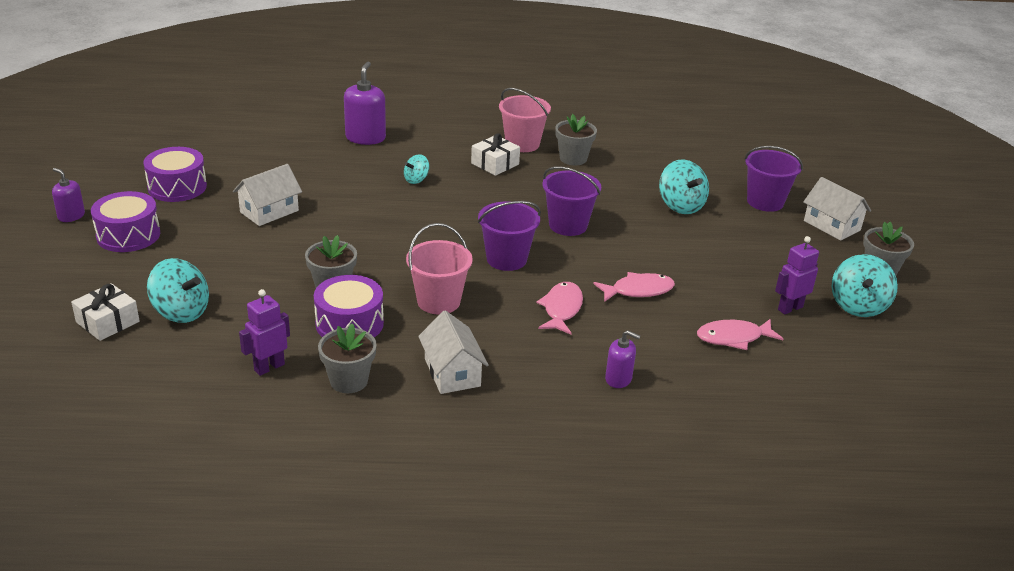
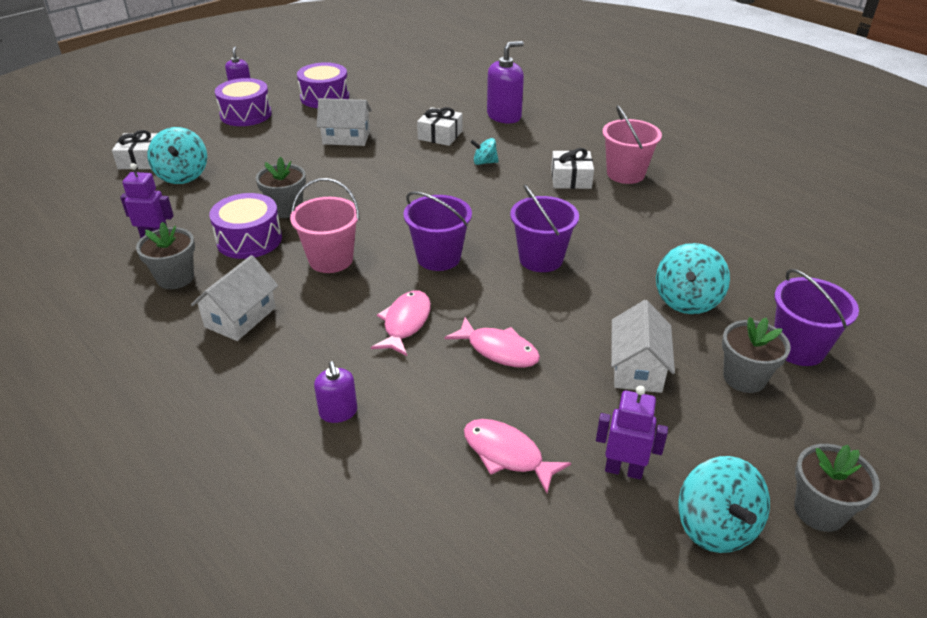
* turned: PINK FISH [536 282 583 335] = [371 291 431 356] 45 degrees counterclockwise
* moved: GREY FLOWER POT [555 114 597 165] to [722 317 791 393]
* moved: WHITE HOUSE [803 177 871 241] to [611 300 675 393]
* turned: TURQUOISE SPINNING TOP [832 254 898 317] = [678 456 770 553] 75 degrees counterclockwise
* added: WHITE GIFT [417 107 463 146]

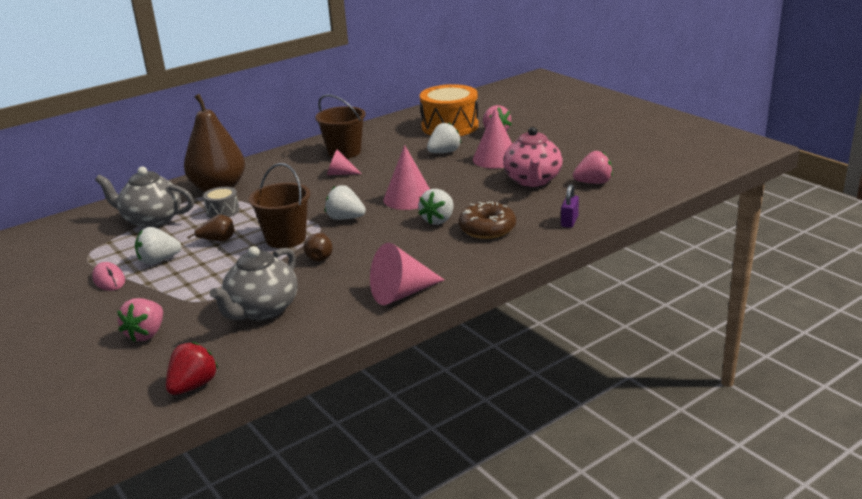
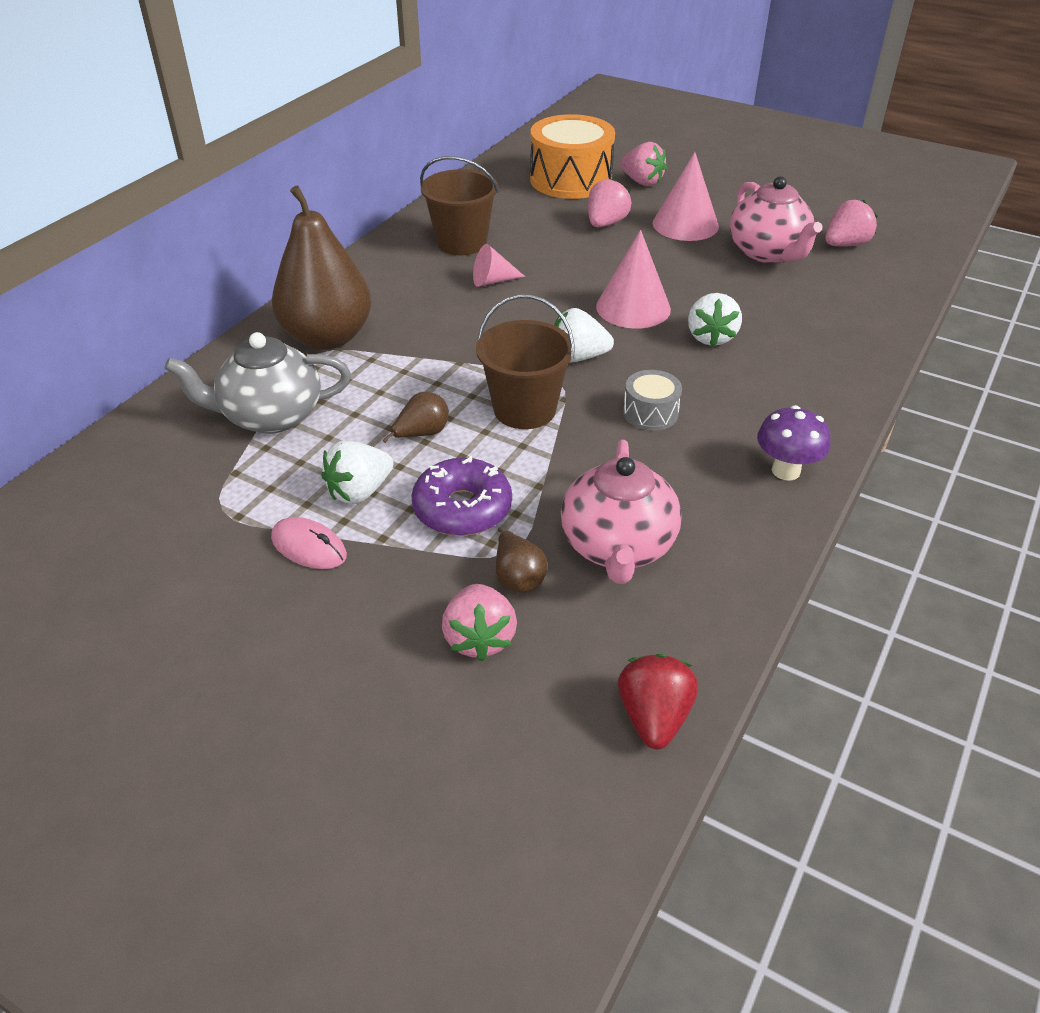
* moved: GREY DRUM [203 187 240 218] to [623 370 682 431]
* recoloured: GREY TEAPOT [210 246 298 320] to PINK TEAPOT [561 440 682 584]
* moved: BROWN PEAR [303 233 333 262] to [496 527 547 593]
* replaced: PINK CONE [370 243 444 305] to PURPLE MUSHROOM [757 405 830 480]
* recoloured: WHITE STRAWBERRY [427 122 461 153] to PINK STRAWBERRY [588 178 632 227]
* removed: BROWN DONUT [459 202 516 239]
* removed: PURPLE PADLOCK [561 184 579 228]
* added: PURPLE DONUT [411 456 512 536]

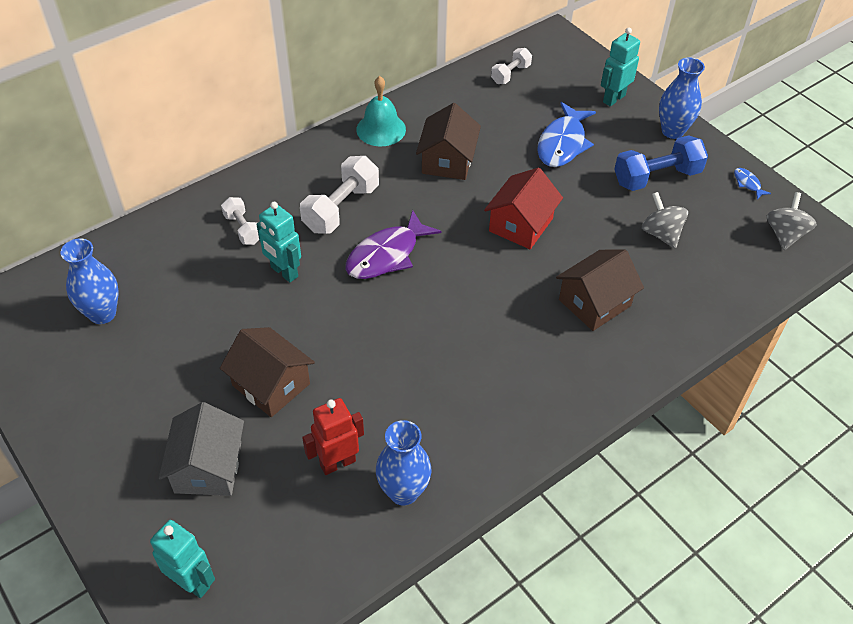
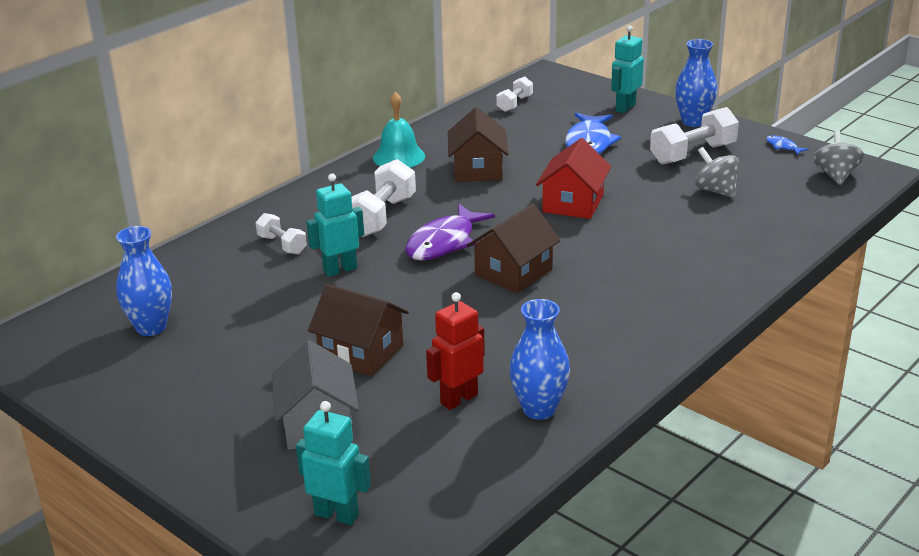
* turned: TURQUOISE ROBOT [256 202 301 282] = [306 174 364 277] 120 degrees clockwise
* moved: BROWN HOUSE [556 249 644 331] to [467 204 561 293]
* recoloured: BLUE DUMBBELL [614 135 708 191] to WHITE DUMBBELL [650 107 739 165]

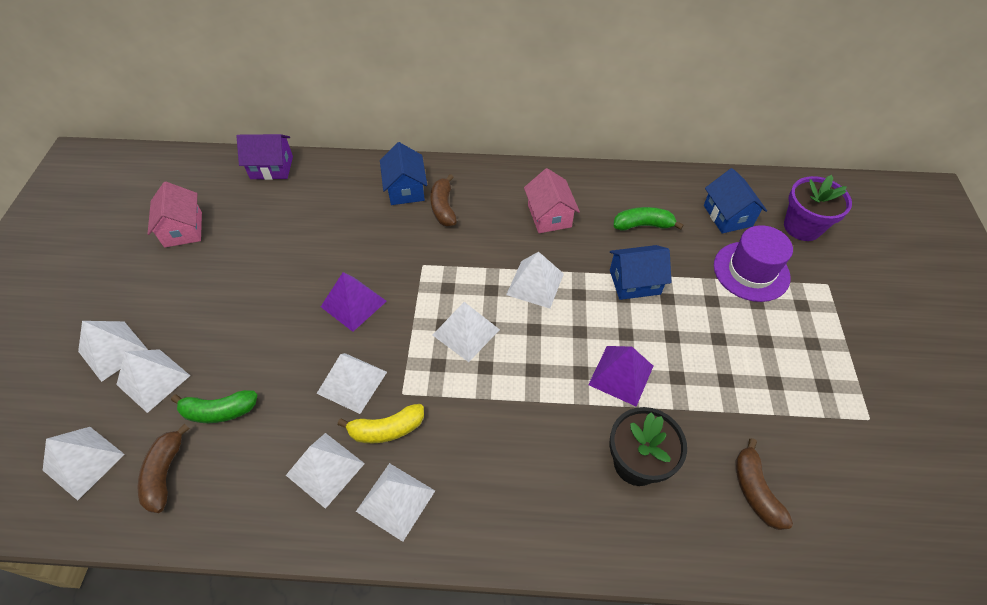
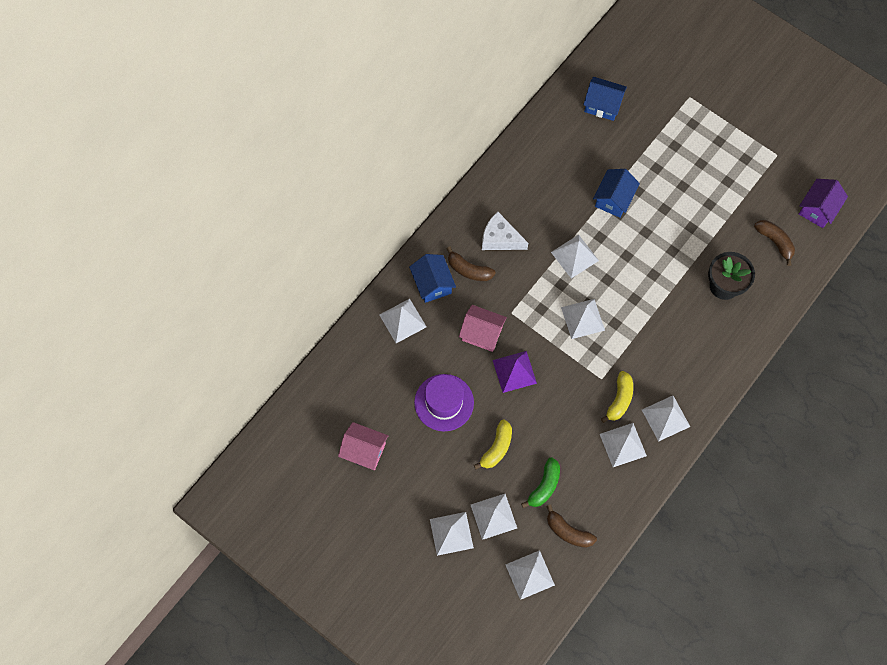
* moved: PURPLE HOUSE [237 134 293 180] to [799 179 848 228]
* moved: WHITE PYRAMID [317 353 387 414] to [379 299 426 343]
* turned: BLUE HOUSE [380 142 427 205] = [409 254 456 303] 45 degrees clockwise
* moved: PINK HOUSE [524 168 580 233] to [459 305 507 352]
* removed: PURPLE PYRAMID [588 346 653 407]
* removed: GREEN BANANA [614 207 684 231]
* moved: PURPLE HAT [714 225 793 302] to [414 374 474 431]
* turned: BROWN BANANA [736 438 793 530] = [754 220 795 266] 150 degrees counterclockwise
* removed: PURPLE FLOWER POT [784 175 852 241]
* added: YELLOW BANANA [474 419 512 469]
* added: WHITE CHEESE [482 212 528 250]

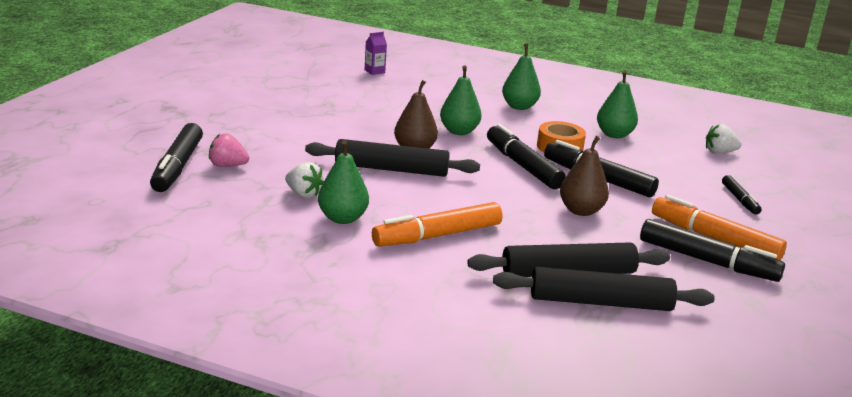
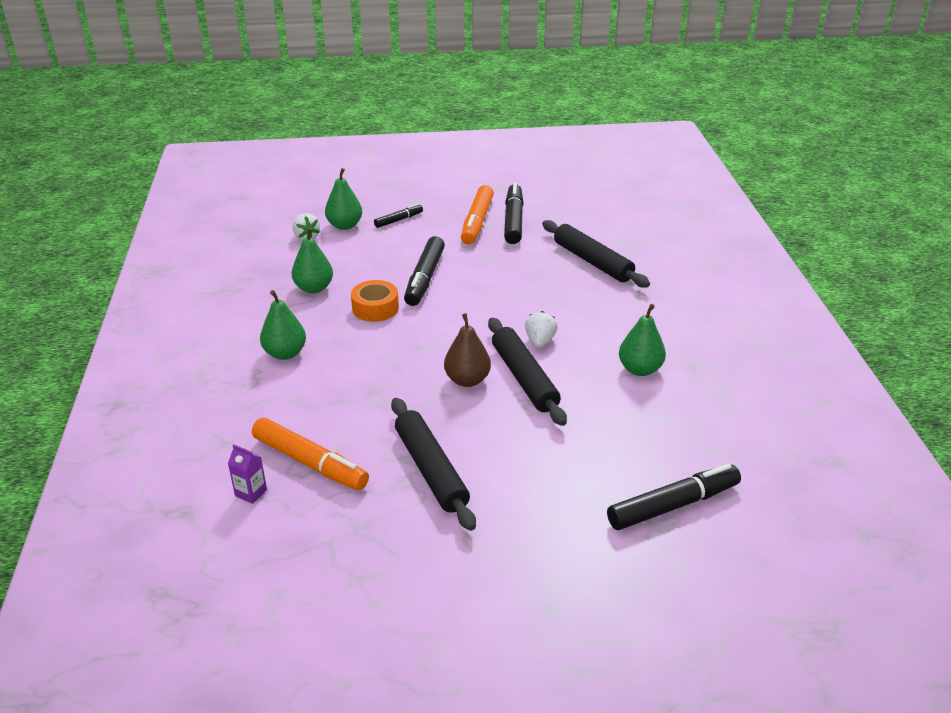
* removed: PINK STRAWBERRY [209 134 249 167]
* moved: WHITE STRAWBERRY [285 162 324 198] to [525 311 558 348]
* moved: ORANGE MARKER [372 202 503 247] to [252 418 369 490]
* moved: GREEN PEAR [440 66 482 135] to [325 168 362 230]
* removed: BLACK MARKER [487 124 566 189]
* moved: BLACK ROLLING PIN [493 267 715 311] to [391 398 476 531]
* removed: BROWN PEAR [560 136 609 216]

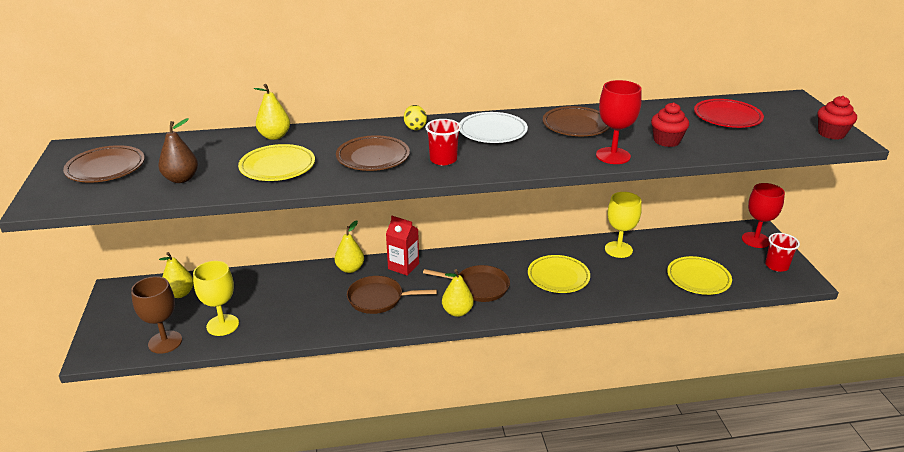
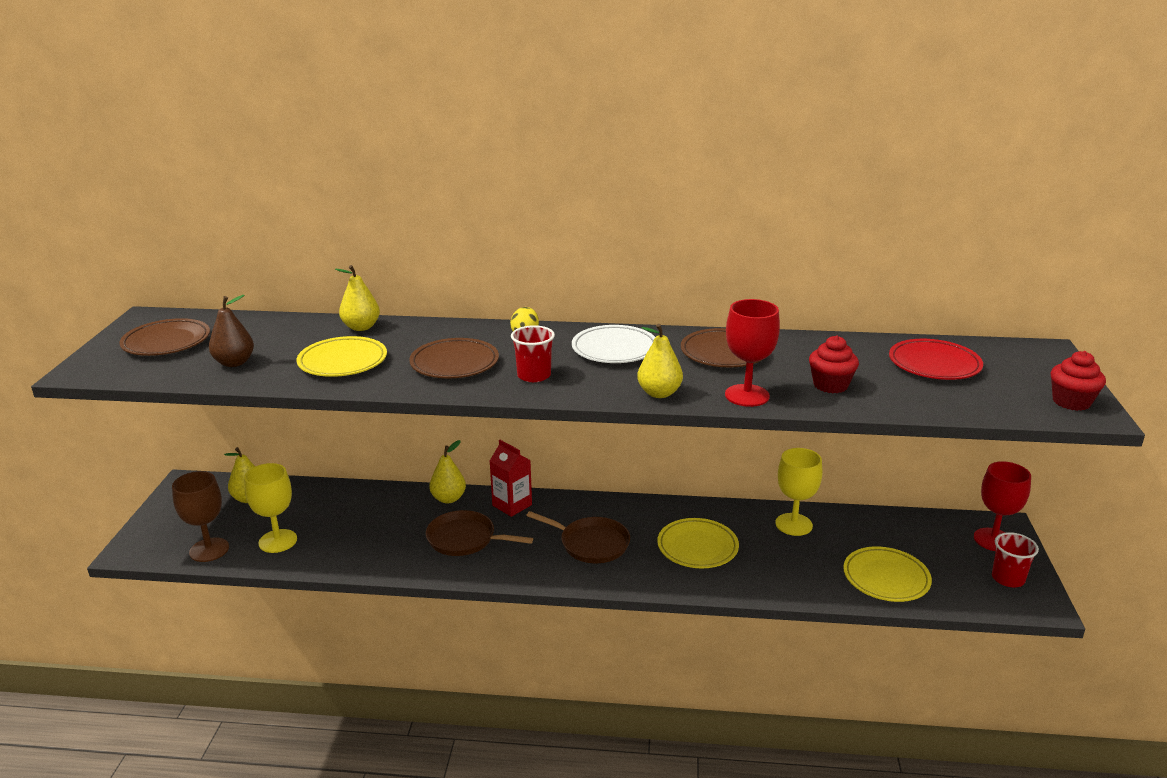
* moved: YELLOW PEAR [442 269 474 317] to [637 324 683 398]

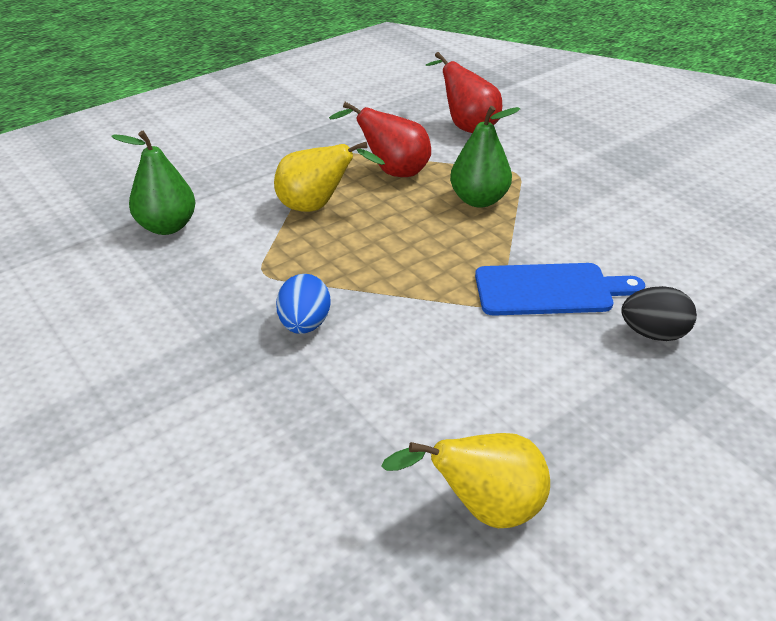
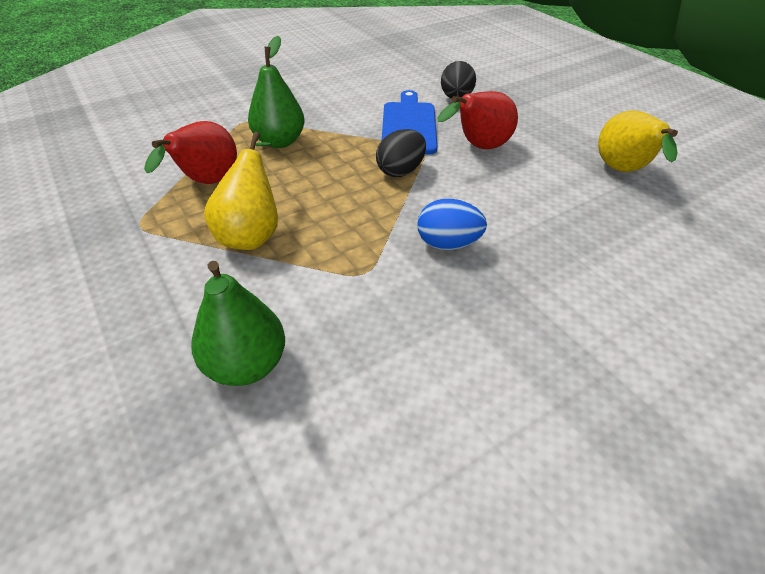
* moved: RED PEAR [426 52 502 133] to [438 91 518 149]
* added: BLACK EGG [376 129 426 177]

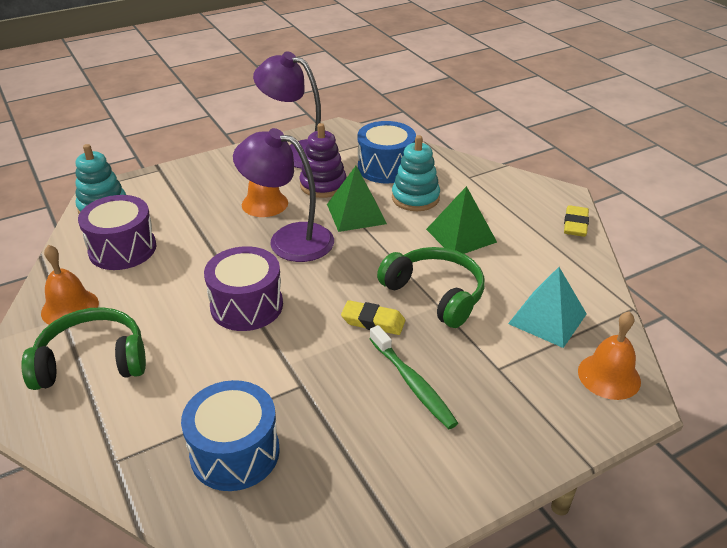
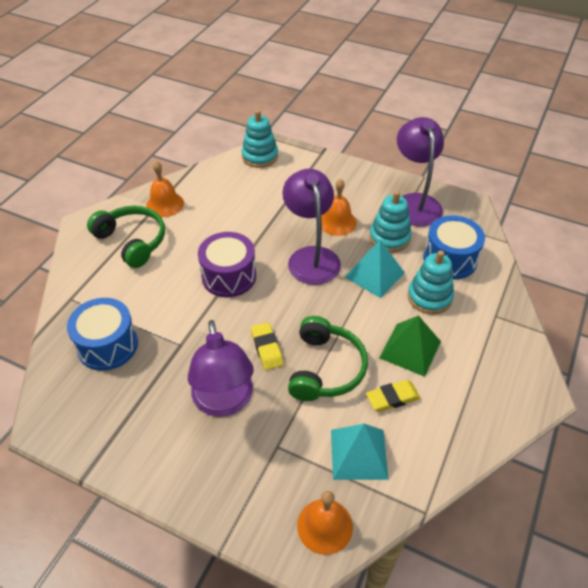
* removed: PURPLE DRUM [78 195 156 270]
* recoloured: PURPLE STACKING TOY [299 123 347 198] to TURQUOISE STACKING TOY [369 191 412 253]
* recoloured: GREEN PYRAMID [327 166 387 232] to TURQUOISE PYRAMID [345 240 405 298]
* replaced: GREEN TOOTHBRUSH [370 325 458 429] to PURPLE LAMP [188 320 254 417]
* moved: YELLOW ERASER [564 205 589 237] to [366 380 420 412]

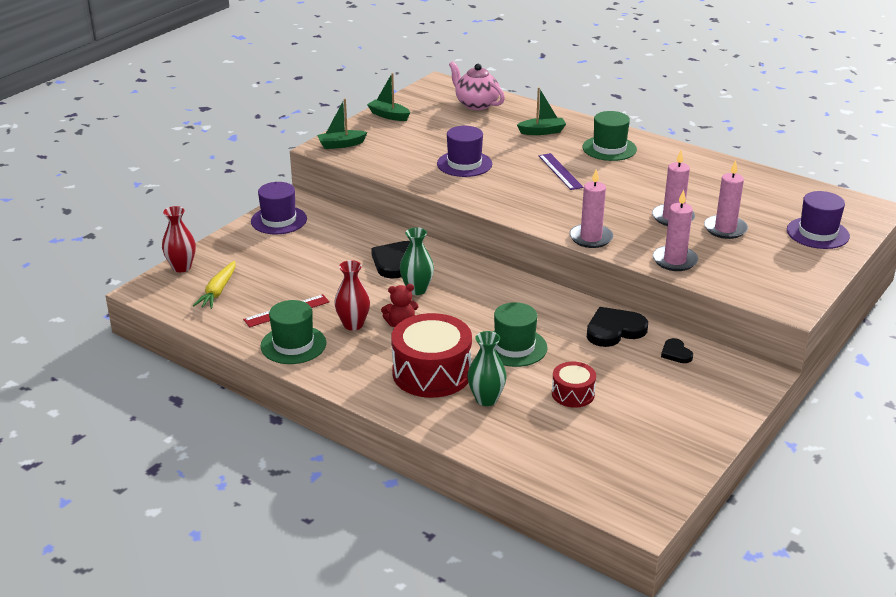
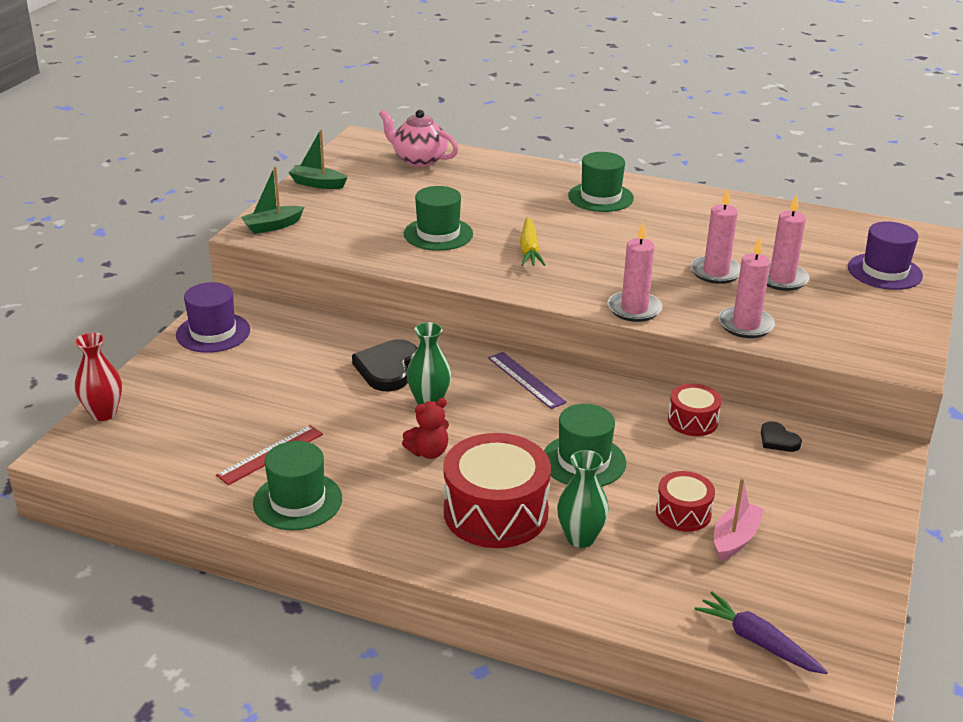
* moved: YELLOW CARROT [193 261 236 309] to [520 217 545 266]
* removed: RED VASE [334 260 370 331]
* recoloured: PURPLE HAT [437 126 492 177] to GREEN HAT [404 186 473 251]
* removed: GREEN BOAT [517 87 566 135]
* moved: PURPLE RULER [538 153 583 190] to [488 352 567 409]
* replaced: BLACK HEART [587 307 648 347] to RED DRUM [668 383 722 436]
* added: PURPLE CARROT [695 592 828 674]
* added: PINK BOAT [714 478 764 561]

